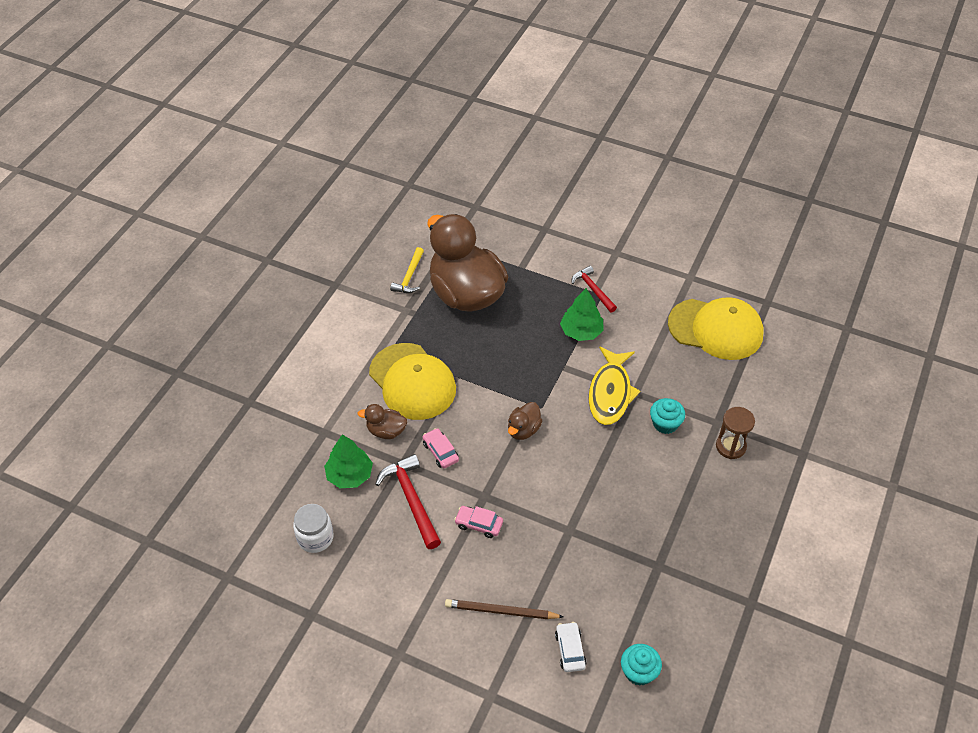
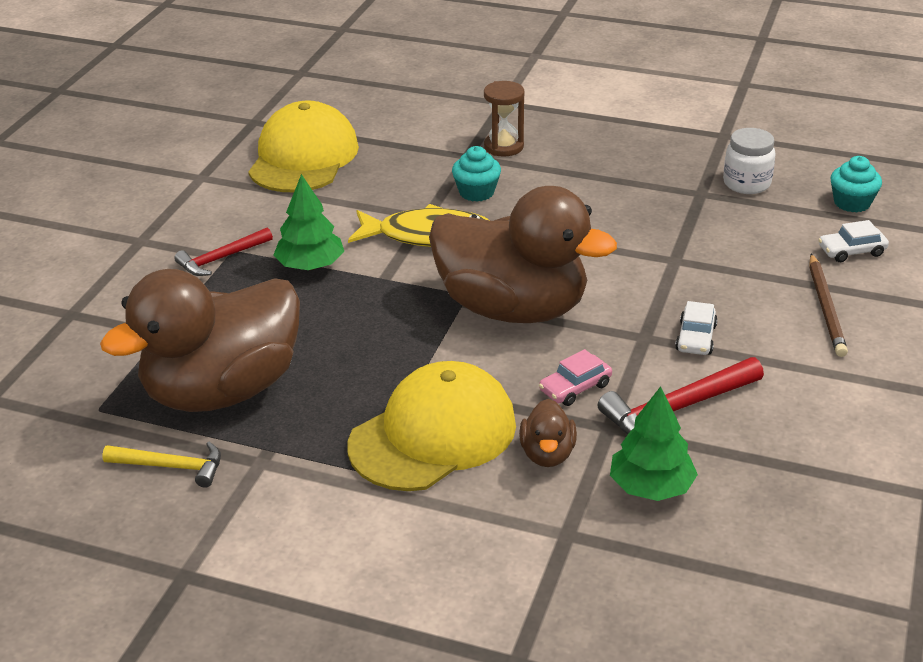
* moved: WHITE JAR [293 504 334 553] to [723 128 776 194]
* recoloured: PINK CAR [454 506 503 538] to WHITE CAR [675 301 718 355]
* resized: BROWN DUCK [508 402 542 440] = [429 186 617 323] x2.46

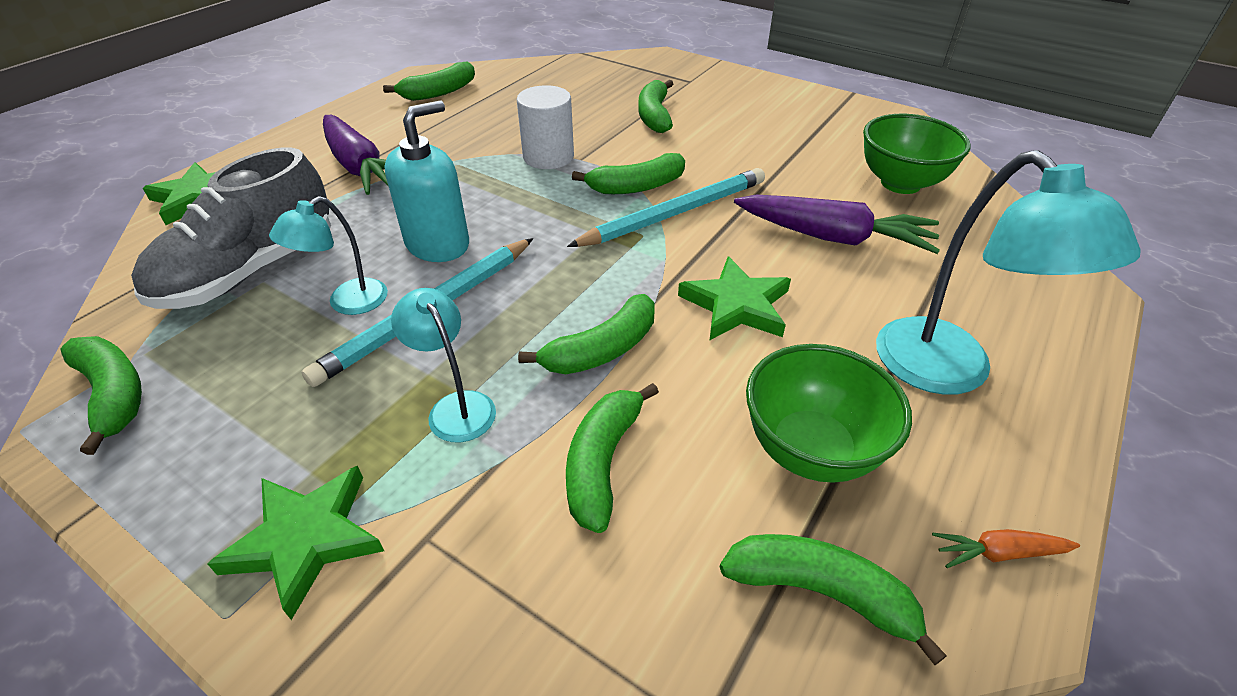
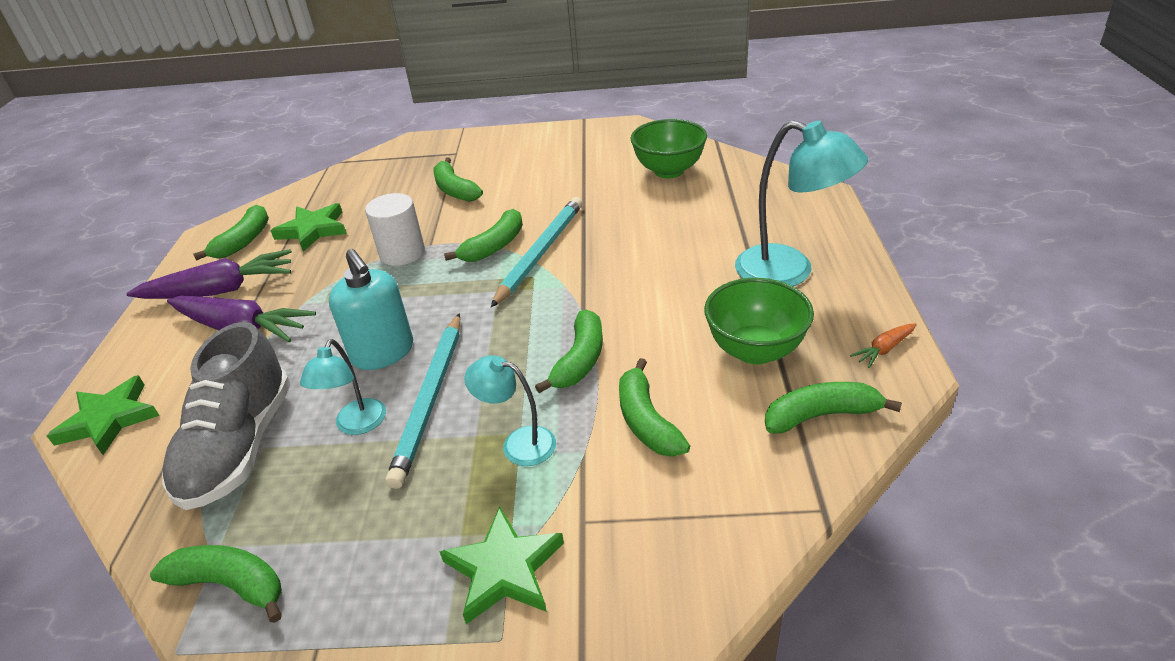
* turned: TURQUOISE SOAP DISPENSER [384 100 469 262] = [329 249 413 370] 135 degrees clockwise
* moved: GREEN STAR [678 256 791 340] to [271 203 347 252]
* moved: PURPLE CARROT [734 195 940 254] to [126 249 292 299]

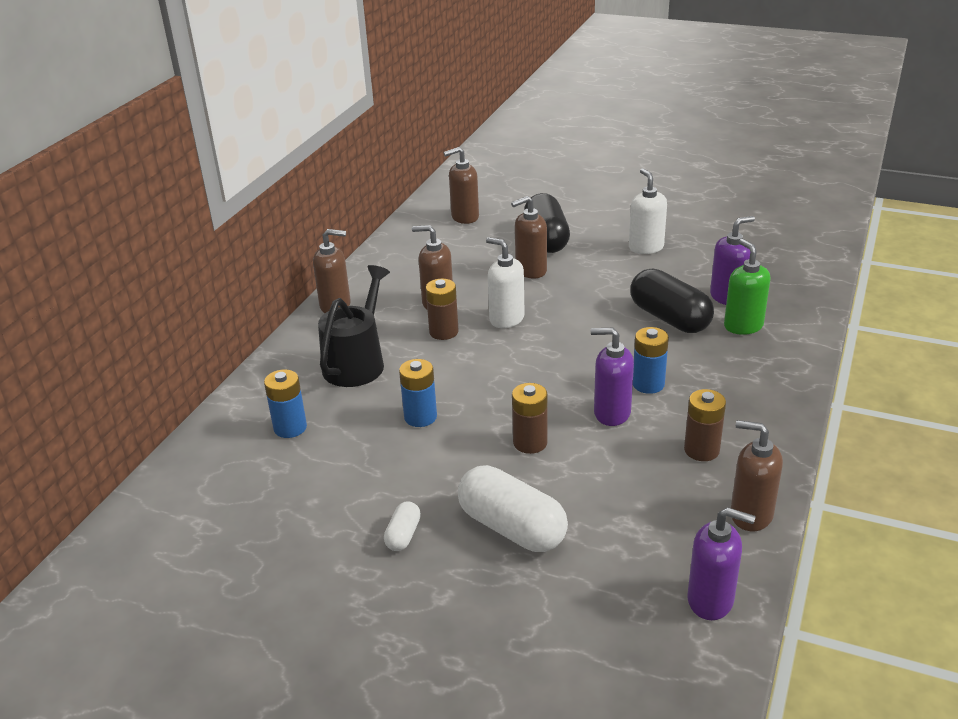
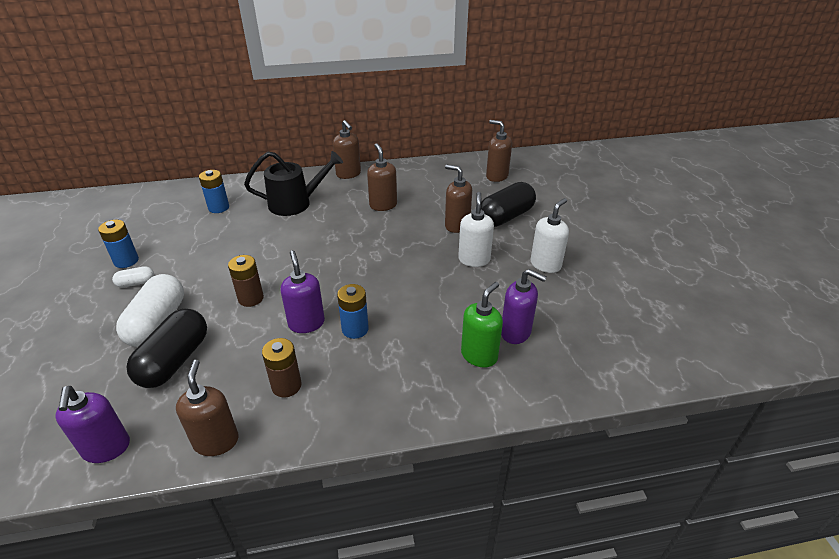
* moved: BLUE BATTERY [399 359 437 427] to [98 220 139 268]
* removed: BROWN BATTERY [426 279 459 340]
* moved: WHITE SOAP DISPENSER [486 237 525 328] to [458 192 494 267]
* moved: BLACK CAPSULE [630 268 714 333] to [126 309 207 388]

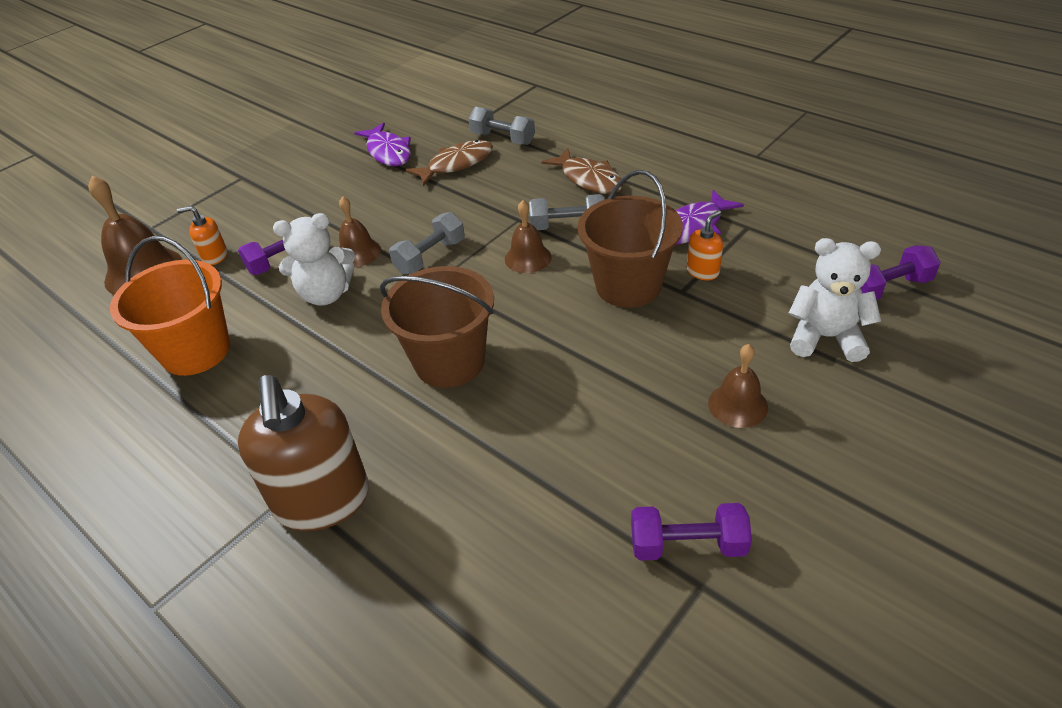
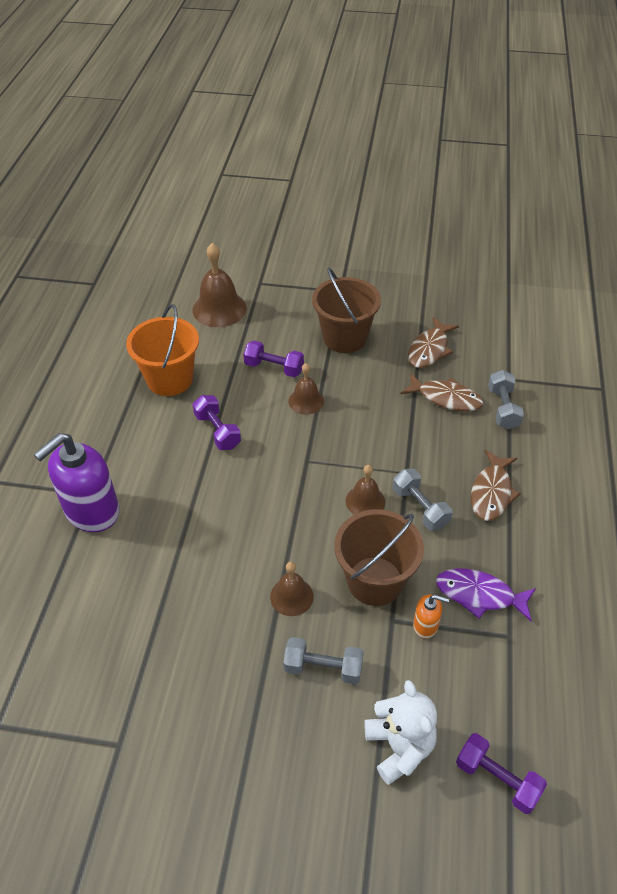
* removed: ORANGE SOAP DISPENSER [177 206 227 265]
* recoloured: BROWN SOAP DISPENSER [238 375 369 531] to PURPLE SOAP DISPENSER [34 433 120 532]
* removed: WHITE TEDDY BEAR [273 213 355 306]
* recoloured: PURPLE FISH [354 122 411 166] to BROWN FISH [408 317 459 368]
* moved: BROWN BUCKET [380 266 494 388] to [312 268 381 353]
* moved: GREY DUMBBELL [389 212 465 275] to [283 637 364 684]
* moved: PURPLE DUMBBELL [631 503 752 560] to [193 395 241 450]
* moved: BROWN BELL [708 344 768 428] to [270 562 314 616]

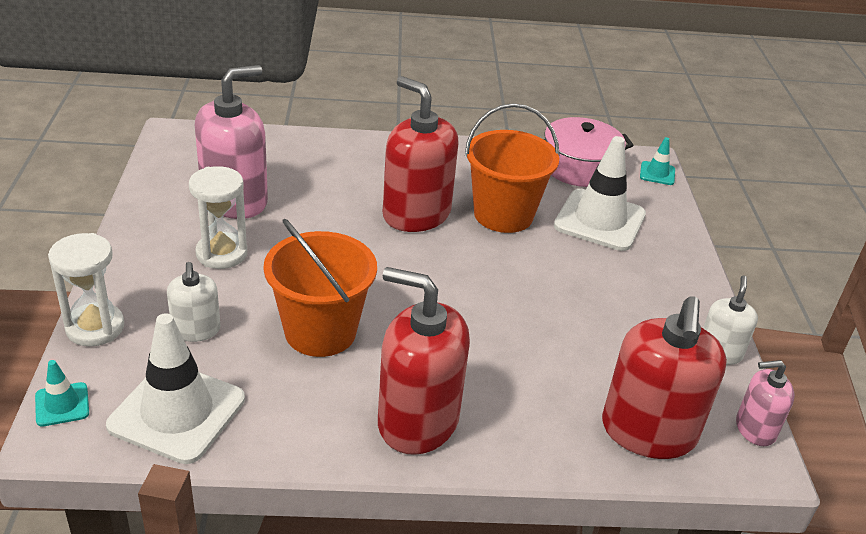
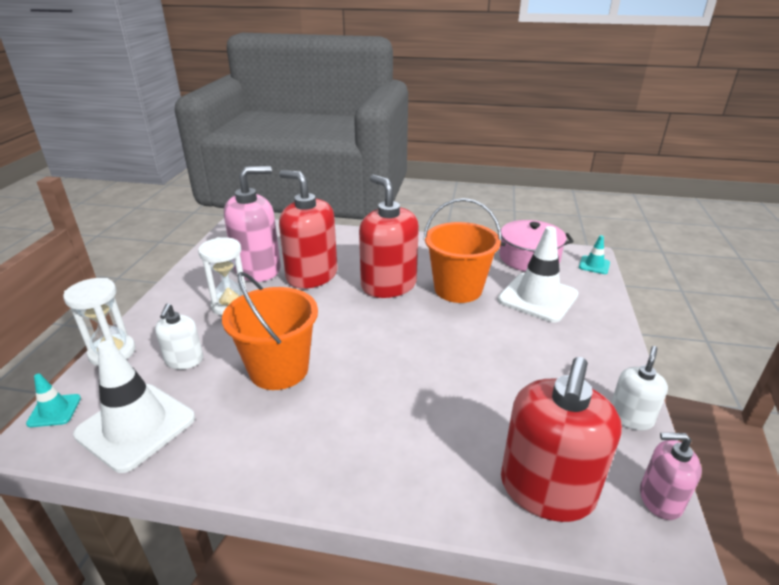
* moved: RED SOAP DISPENSER [378 267 470 455] to [279 170 337 289]

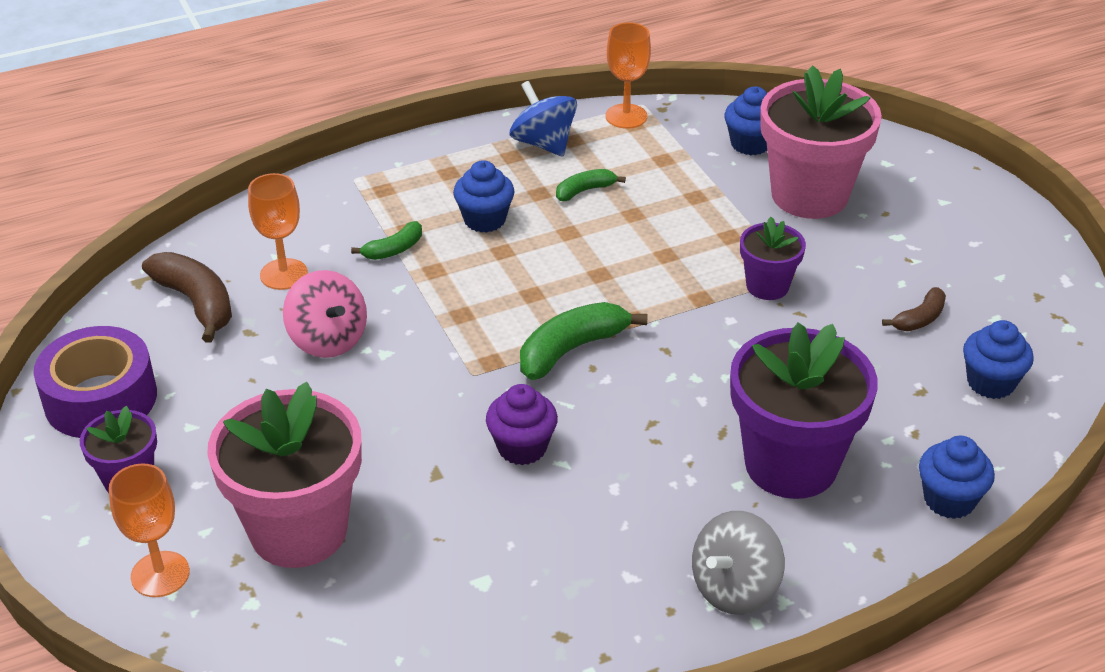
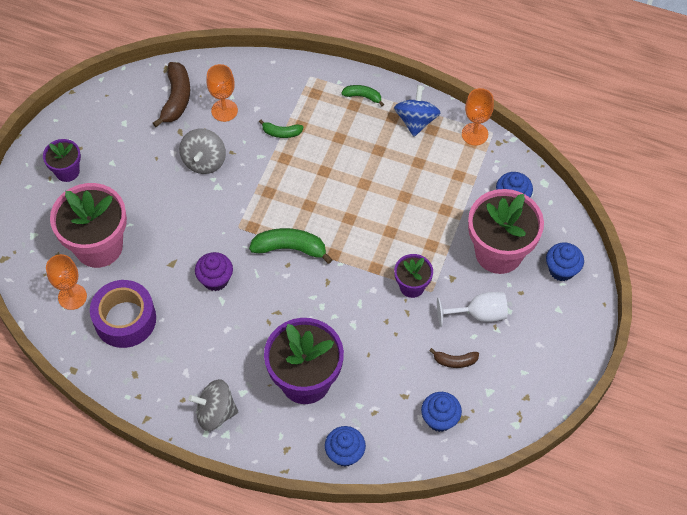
* moved: PURPLE TAPE [34 326 157 438] to [90 280 156 348]
* moved: ORANGE GOBLET [109 464 190 597] to [46 254 87 310]
* recoloured: PINK SPINNING TOP [283 270 367 358] to GREY SPINNING TOP [179 128 226 174]
* moved: BLUE CUPCAKE [453 160 514 233] to [546 243 584 281]
* moved: GREEN BANANA [556 169 626 201] to [341 85 384 106]
* added: WHITE GOBLET [437 292 508 327]

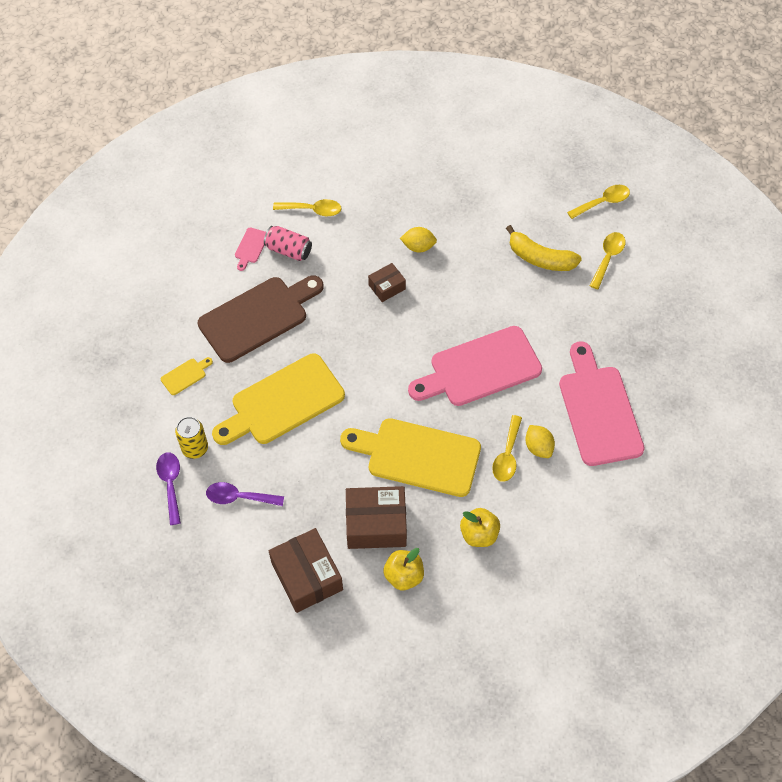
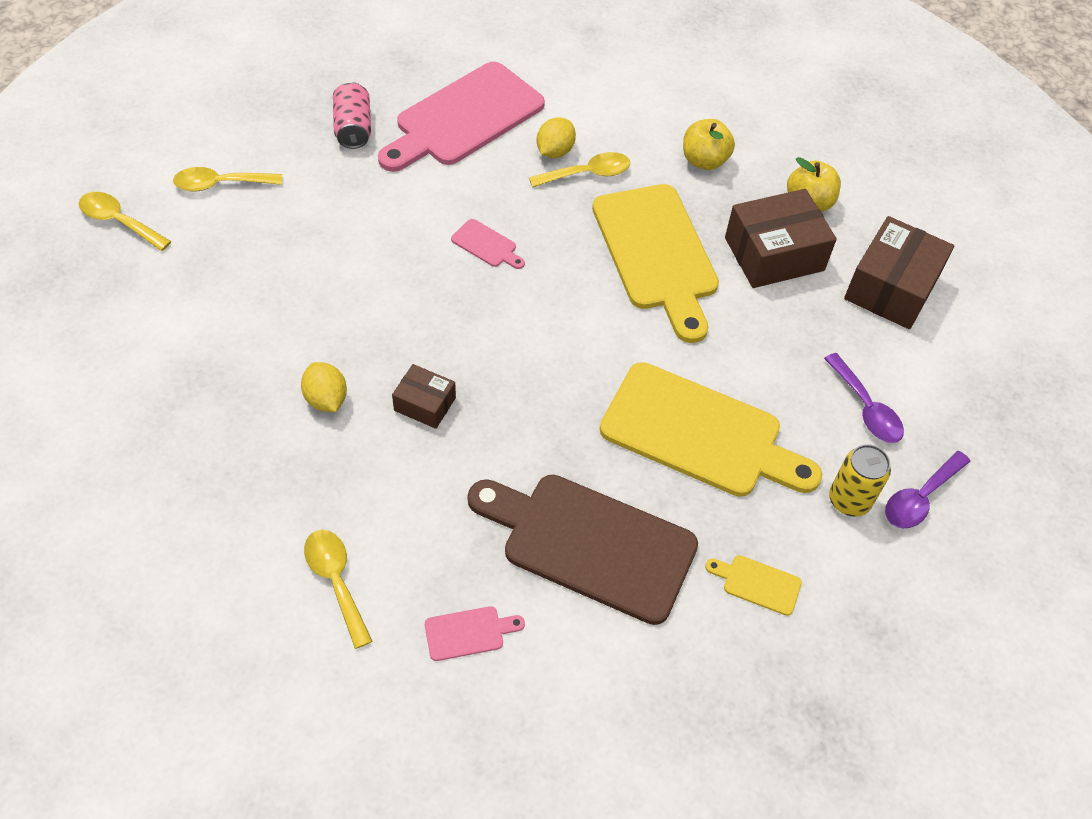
* moved: PINK CAN [264 226 312 261] to [333 82 371 149]
* turned: BROWN BOX [346 486 407 549] = [725 189 837 288] 75 degrees counterclockwise
* resized: PINK CUTTING BOARD [408 326 542 406] = [451 219 525 269] x0.40
* removed: YELLOW BANANA [506 225 582 271]

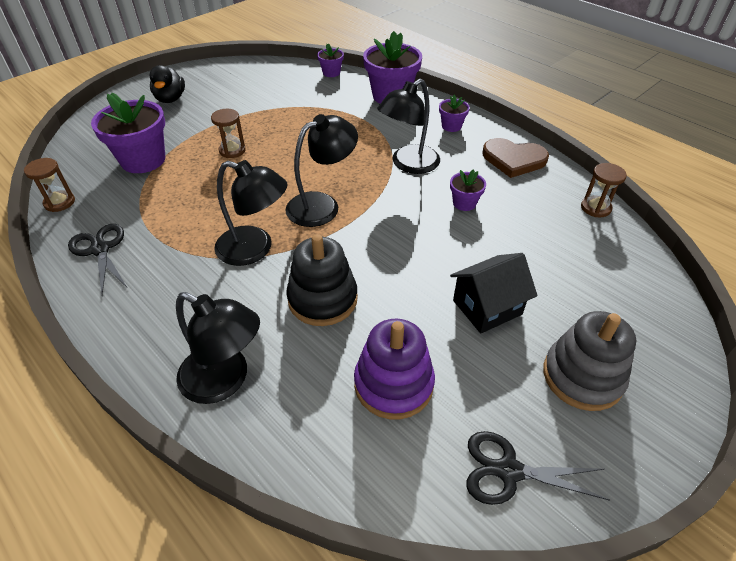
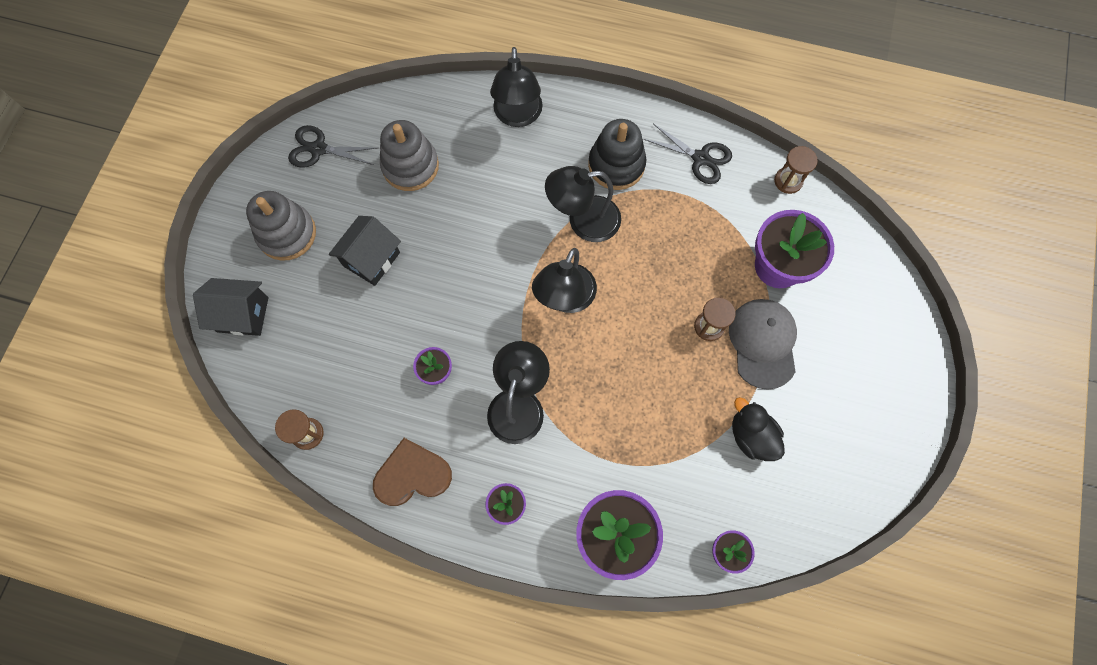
* moved: BLACK DUCK [150 65 185 103] to [732 397 785 461]
* turned: BLACK LAMP [176 292 260 404] = [490 47 543 127] 90 degrees counterclockwise
* moved: BLACK STACKING TOY [286 234 358 326] to [588 119 646 190]
* recoloured: PURPLE STACKING TOY [354 319 435 419] to GREY STACKING TOY [380 120 439 191]
* turned: BLACK SCISSORS [466 431 610 505] = [288 125 377 168] 150 degrees counterclockwise
* added: BLACK HOUSE [193 278 268 336]
* added: GREY CAP [729 299 797 390]

